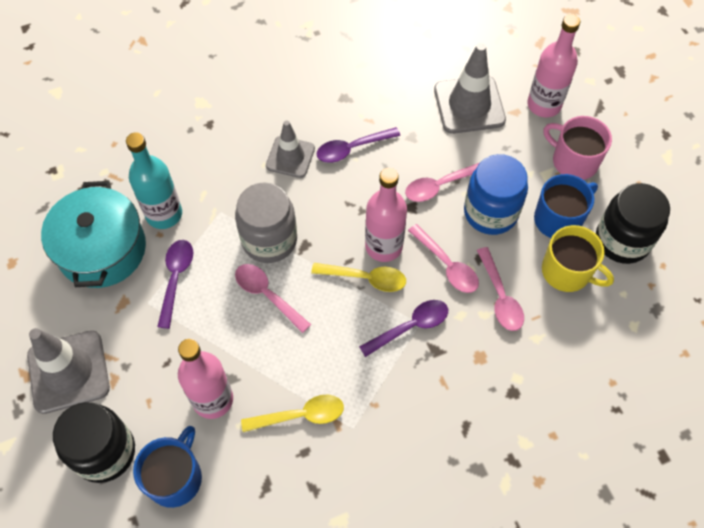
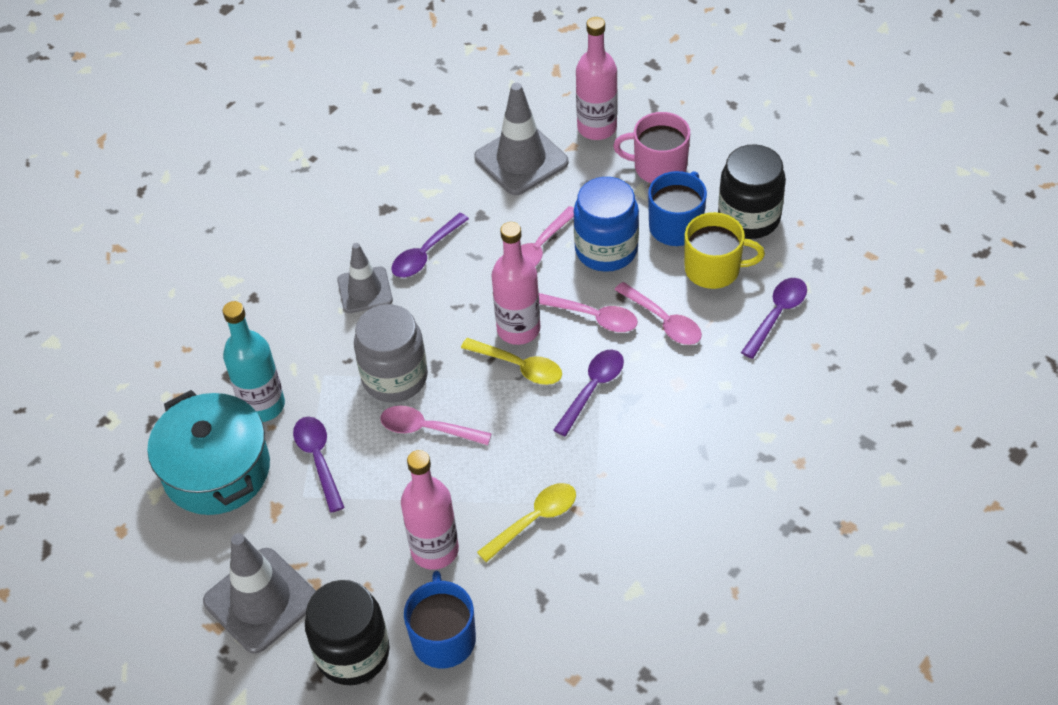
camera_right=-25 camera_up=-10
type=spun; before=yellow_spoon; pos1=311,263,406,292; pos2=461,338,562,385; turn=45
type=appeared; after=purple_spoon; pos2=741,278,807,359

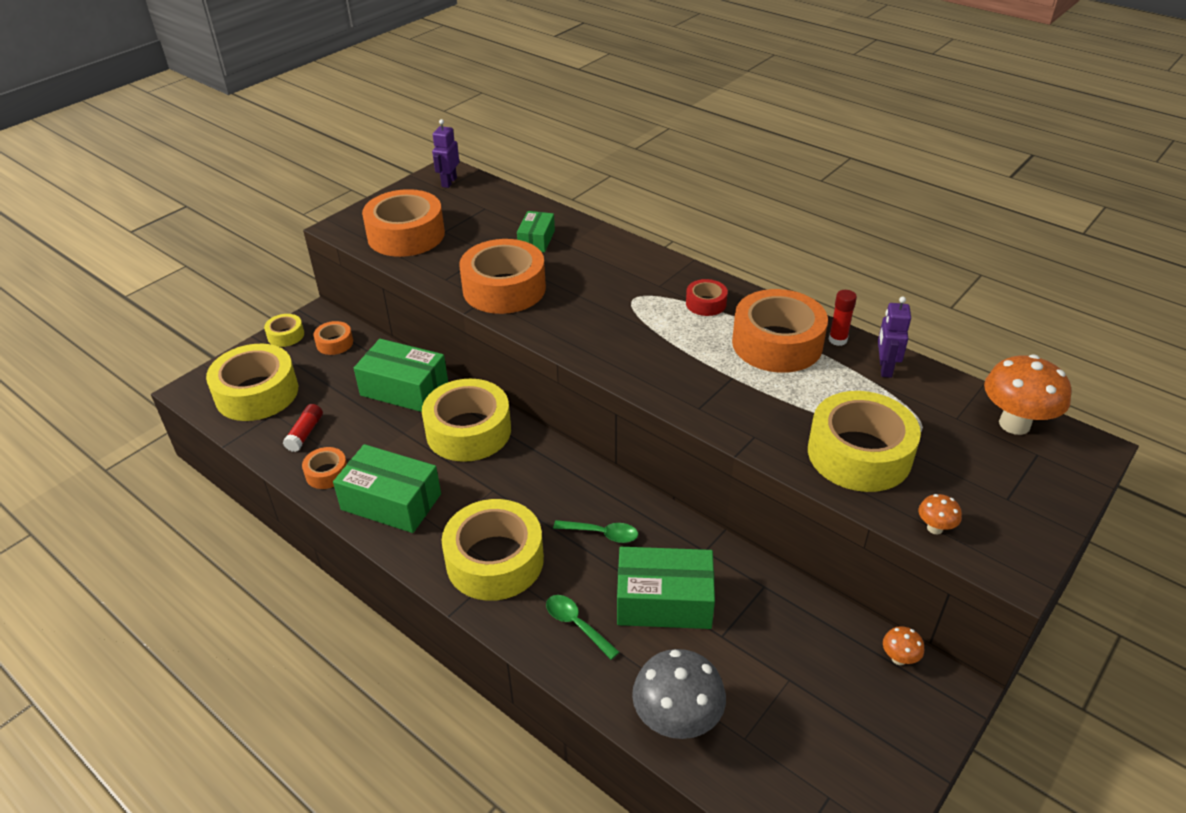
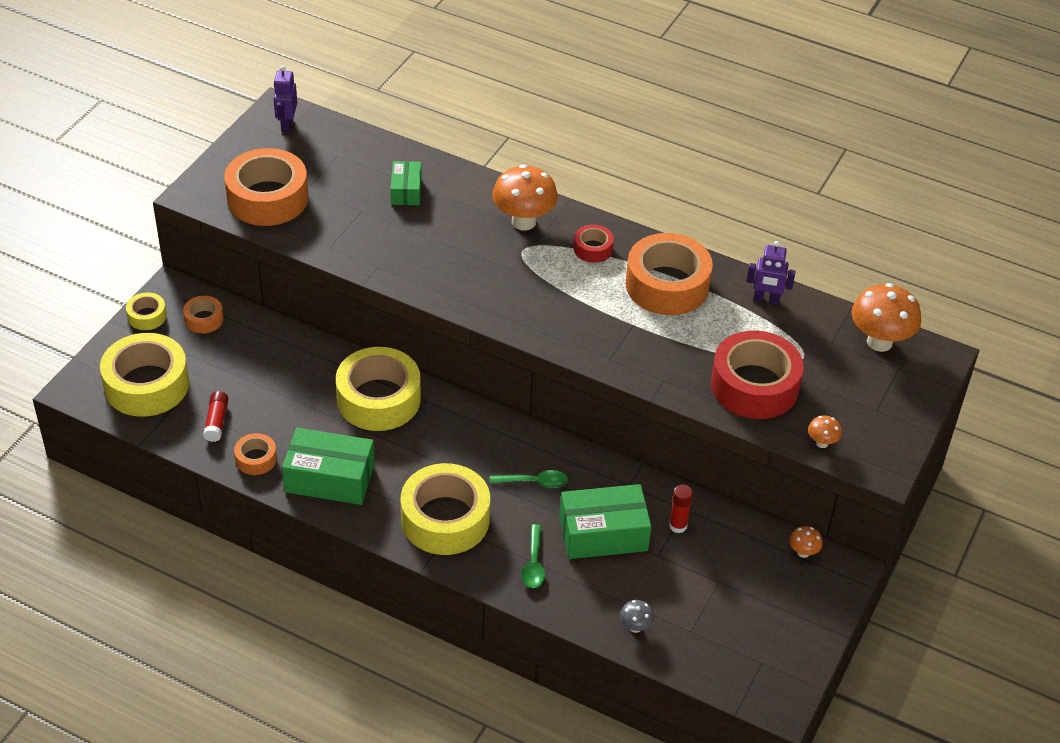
camera_right=-15 camera_up=5
type=appeared; after=orange_mushroom; pos2=492,165,558,230
type=spun; before=green_spoon; pos1=546,595,619,660; pos2=521,524,545,588; turn=-120
type=size; before=grey_mushroom; pos1=632,649,726,739; pos2=620,600,654,633; scale=0.47
type=relocated; before=red_glue_stick; pos1=829,290,857,346; pos2=669,485,693,533
type=colour; before=yellow_tape; after=red_tape; pos1=808,391,921,492; pos2=711,331,804,419
type=spun; before=purple_robot; pos1=878,296,911,378; pos2=747,241,796,305; turn=-75
type=missing; before=green_box; pos1=354,339,448,412
type=missing; before=orange_tape; pos1=459,239,546,314

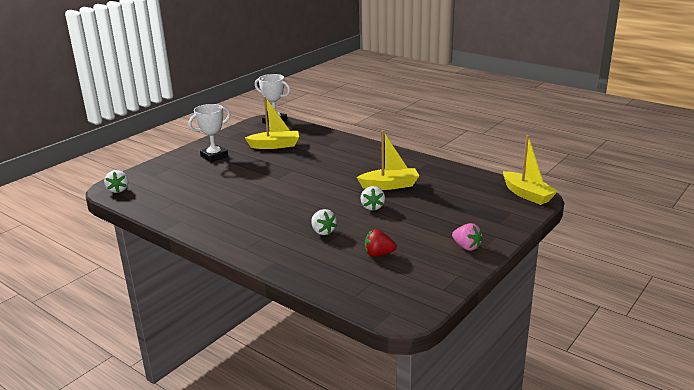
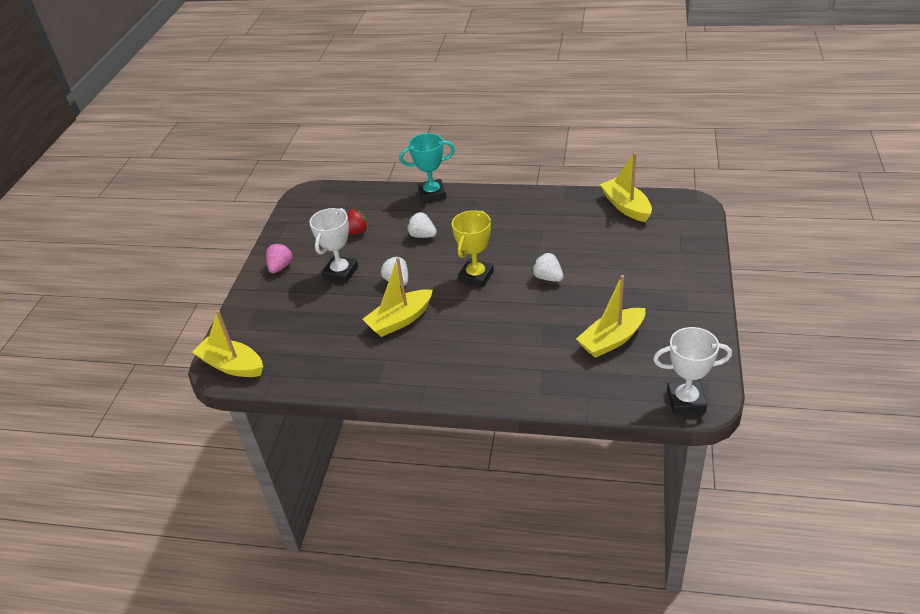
camera_right=155 camera_up=15
type=spun; before=pink_strawberry; pos1=452,223,483,251; pos2=266,243,293,273; turn=90
type=relocated; before=white_trophy; pos1=188,104,230,162; pos2=309,208,358,283
type=appeared; after=turquoise_trophy; pos2=399,133,455,203
type=appeared; after=yellow_trophy; pos2=452,210,494,288
type=relocated; before=white_strawberry; pos1=104,170,128,193; pos2=532,253,564,282
type=appeared; after=yellow_boat; pos2=600,153,652,222

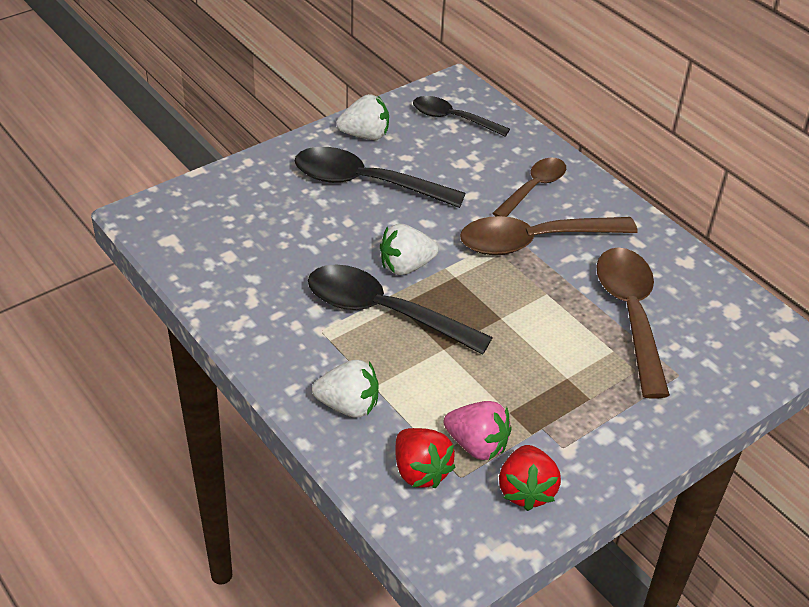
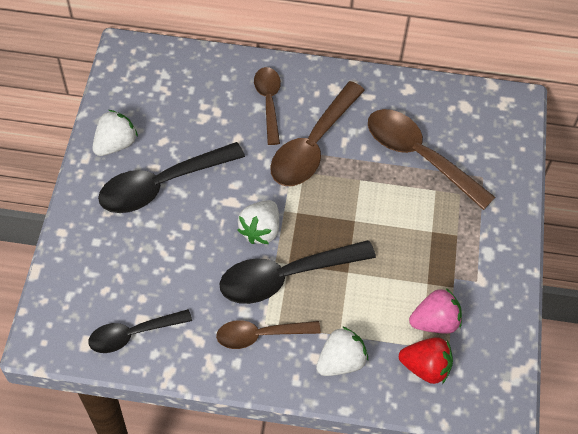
camera_right=-45 camera_up=15
type=relocated; before=black_spoon; pos1=413,96,510,137; pos2=88,309,192,353
type=appeared; after=brown_spoon; pos2=216,320,321,349
type=missing; before=red_strawberry; pos1=499,445,561,511

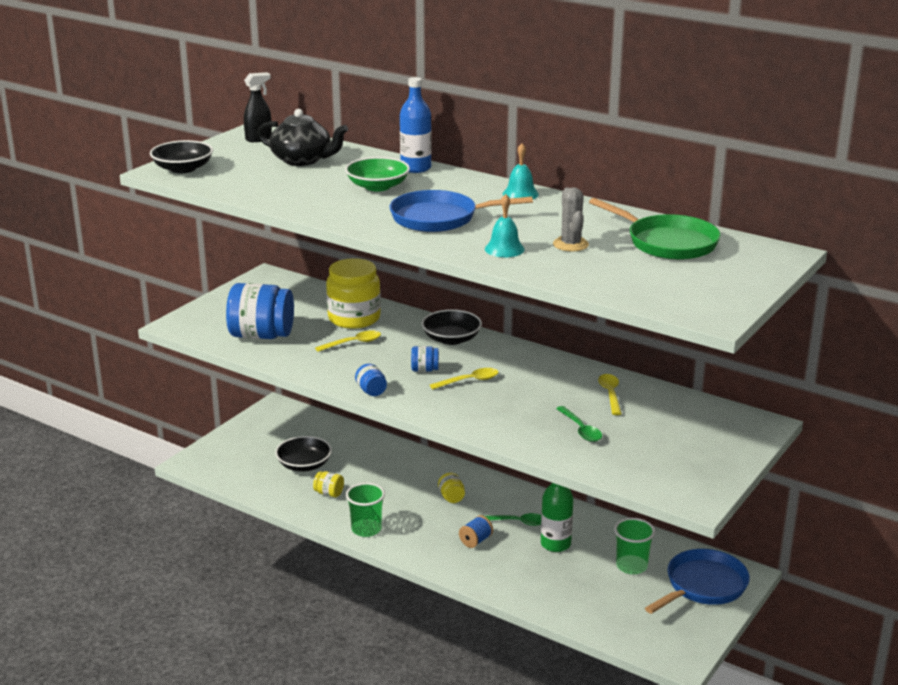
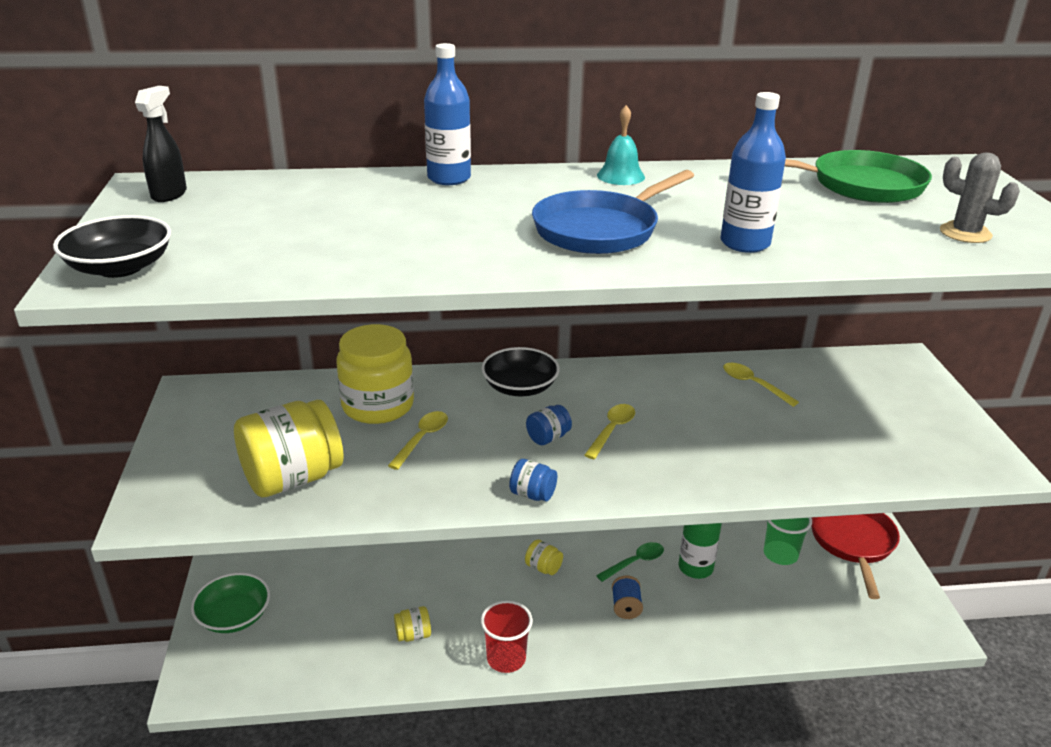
camera_right=-40 camera_up=5
type=relocated; before=green_bowl; pos1=345,157,410,191; pos2=191,573,270,633
type=colour; before=blue_jar; after=yellow_jar; pos1=226,283,294,339; pos2=234,400,343,497
type=colour; before=green_cup; after=red_cup; pos1=346,483,385,537; pos2=481,600,533,673
type=exchanged; before=turquoise_bell; after=blue_bottle; pos1=485,194,525,257; pos2=720,92,786,253
type=colour; before=blue_pan; after=red_pan; pos1=645,549,750,614; pos2=811,513,900,599
type=relocated; before=grey_cactus; pos1=553,187,589,251; pos2=940,152,1020,243
type=missing; before=black_teapot; pos1=258,109,348,166
type=missing; before=black_bowl; pos1=275,436,332,472
type=missing; before=green_spoon; pos1=556,406,602,442

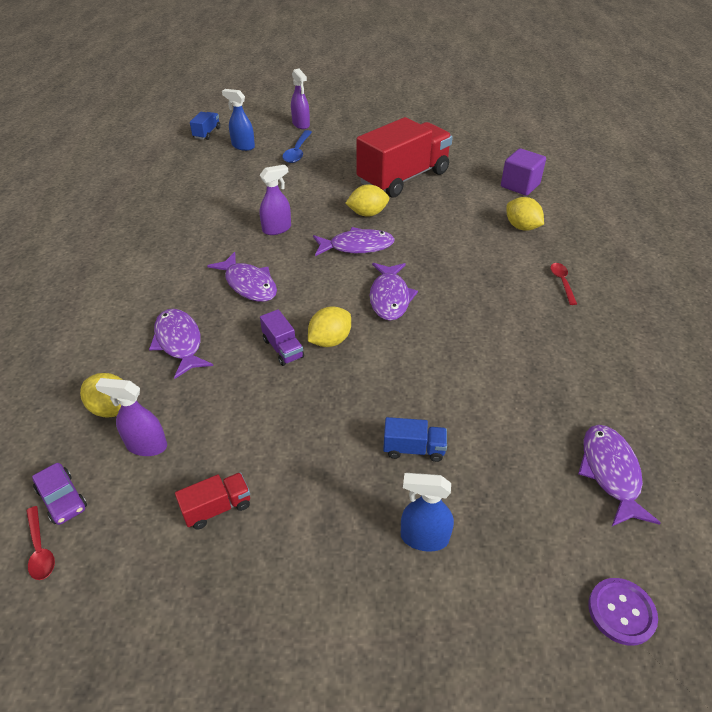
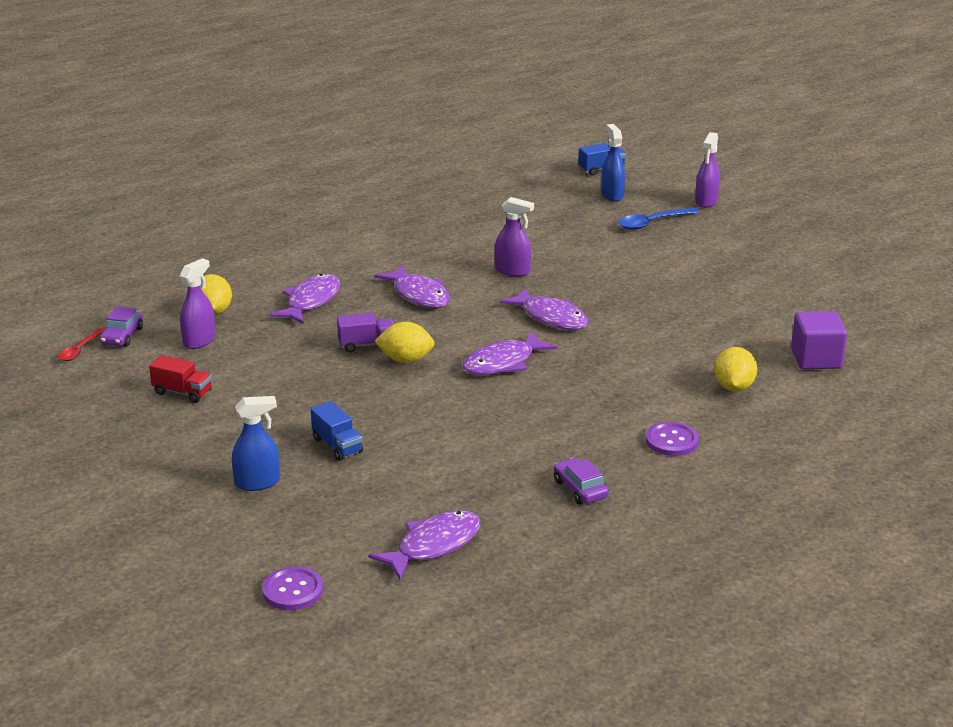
camera_right=50 camera_up=-15
type=spun; before=purple_spray_bottle; pos1=95,378,167,456; pos2=180,258,215,349; turn=60
type=spun; before=blue_spray_bottle; pos1=401,473,454,552; pos2=232,396,280,491; turn=105
type=spun; before=purple_truck; pos1=260,309,304,366; pos2=337,313,393,352; turn=-120
type=spun; before=purple_fish; pos1=207,252,277,302; pos2=374,265,450,308; turn=-45
type=appeared; after=purple_car; pos2=554,458,609,505
type=exchanged; before=red_spoon; after=purple_button; pos1=550,263,577,305; pos2=646,422,699,456
type=missing; before=yellow_lemon; pos1=345,184,389,217
type=missing; before=red_truck; pos1=357,117,453,198

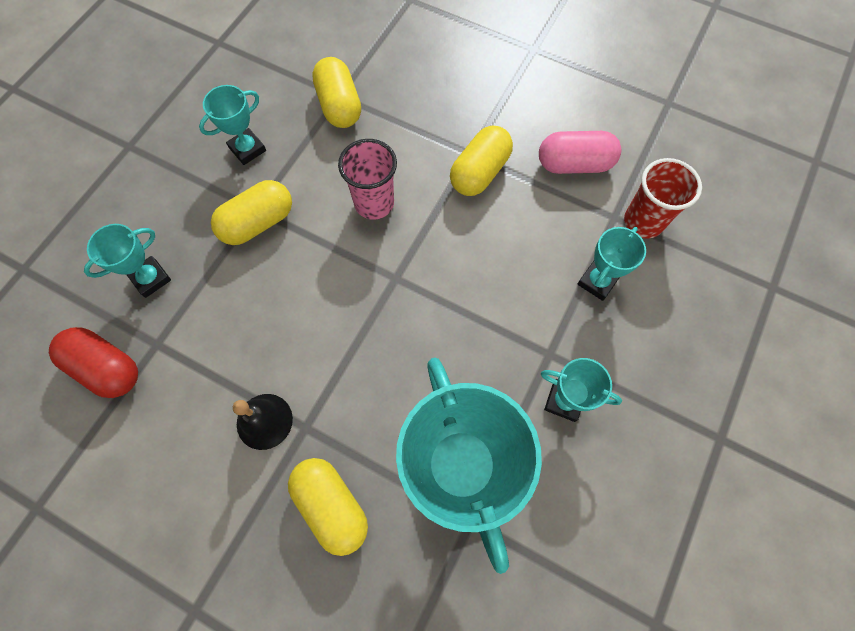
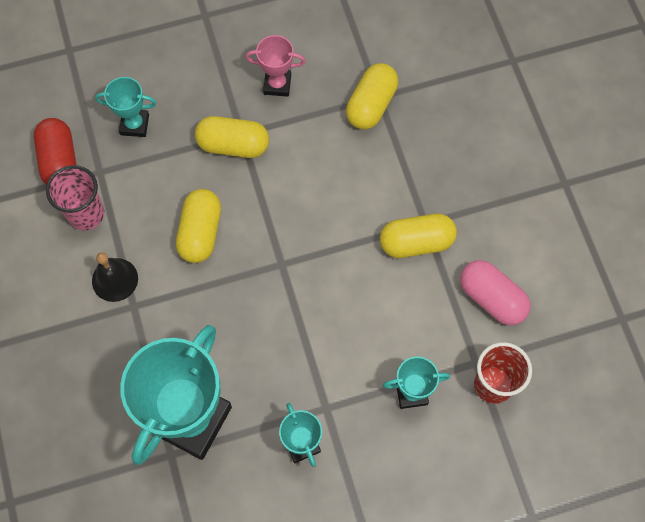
camera_right=45 camera_up=0
type=relocated; before=pink_cup; pos1=338,139,397,220; pos2=46,165,104,231
type=relocated; before=yellow_capsule; pos1=288,458,368,556; pos2=176,189,221,263
type=colour; before=turquoise_trophy; after=pink_trophy; pos1=199,85,266,165; pos2=245,35,306,97

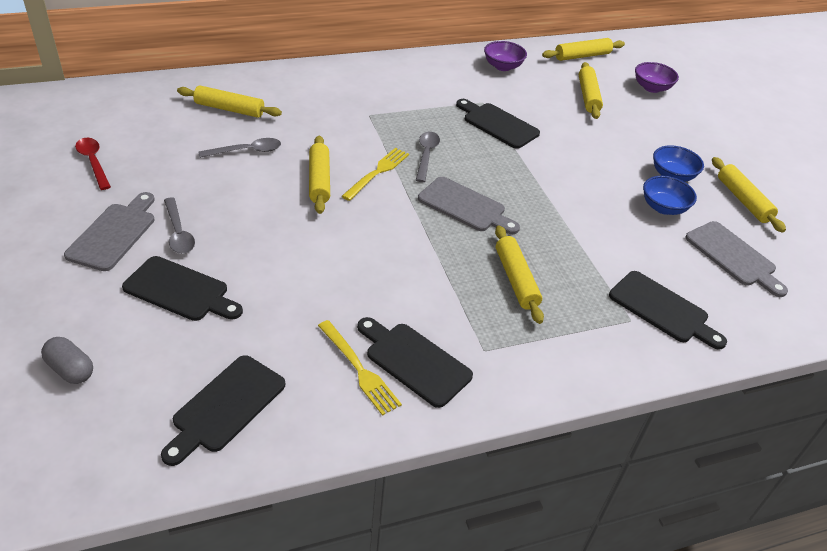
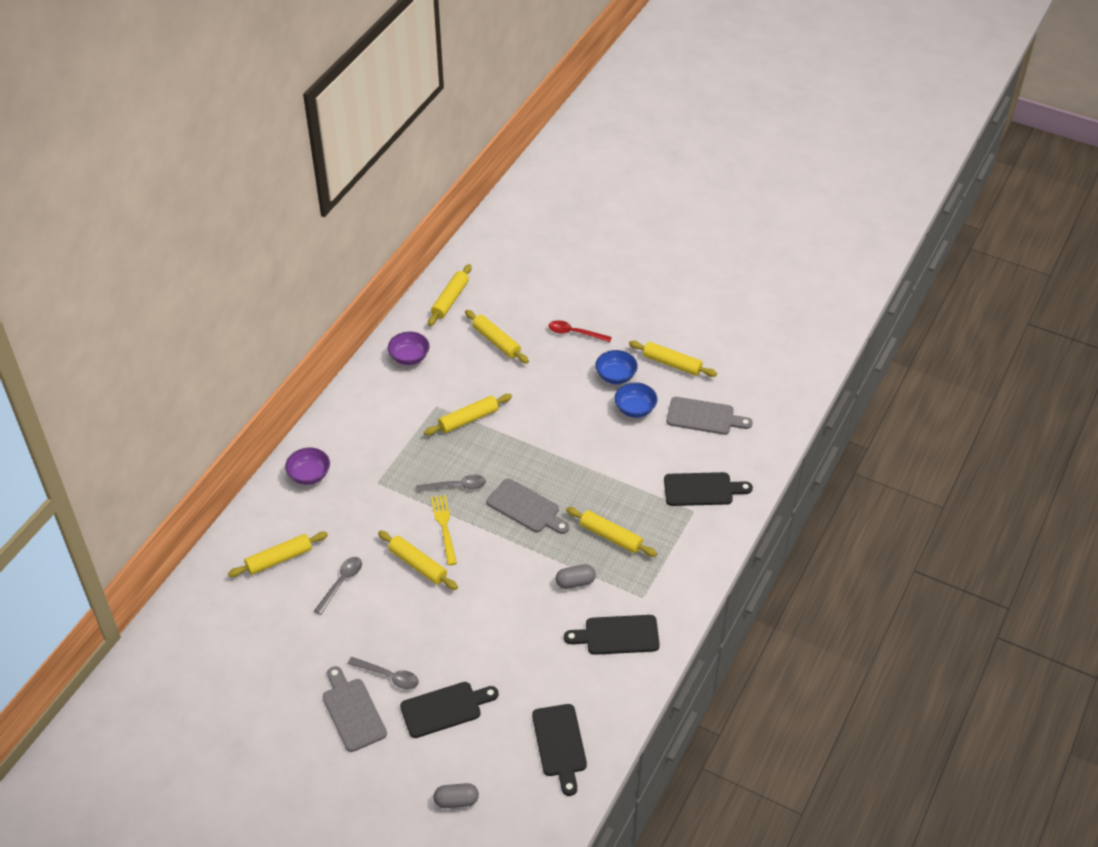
camera_right=-40 camera_up=5
type=relocated; before=purple_bowl; pos1=635,62,679,93; pos2=285,448,330,485
type=spun; before=grey_spoon; pos1=416,132,440,182; pos2=416,475,486,492; turn=120
type=exchanged; before=black_cutting_board; after=yellow_rolling_pin; pos1=456,99,540,149; pos2=424,394,512,435
type=spun; before=grey_cutting_board; pos1=418,177,520,234; pos2=487,479,569,534; turn=45
type=relocated; before=red_spoon; pos1=75,138,111,190; pos2=549,320,612,342
type=appeared; after=grey_capsule; pos2=556,564,596,589
type=missing; before=yellow_fork; pos1=318,320,402,416

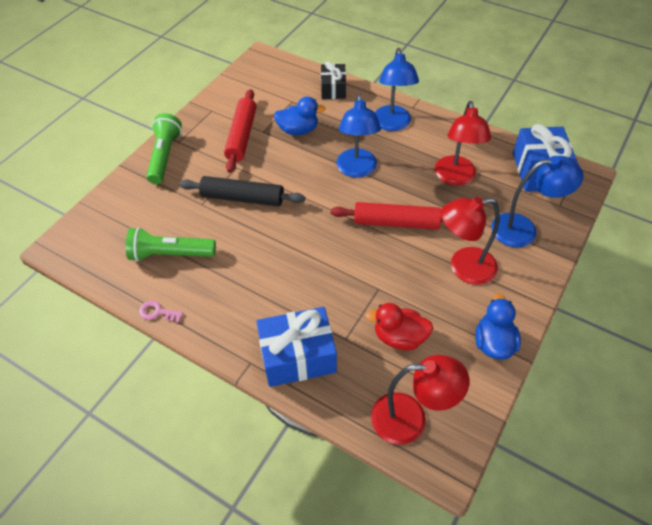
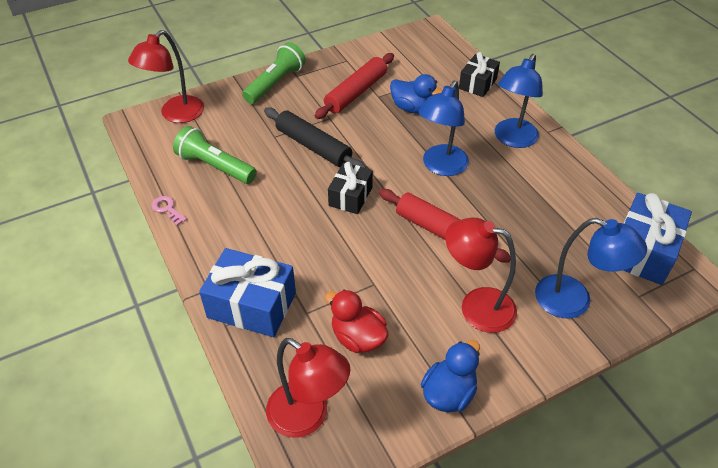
camera_right=30 camera_up=-5
type=relocated; before=red_lamp; pos1=435,101,491,185; pos2=128,30,204,123
type=appeared; after=black_gift; pos2=328,162,373,214

